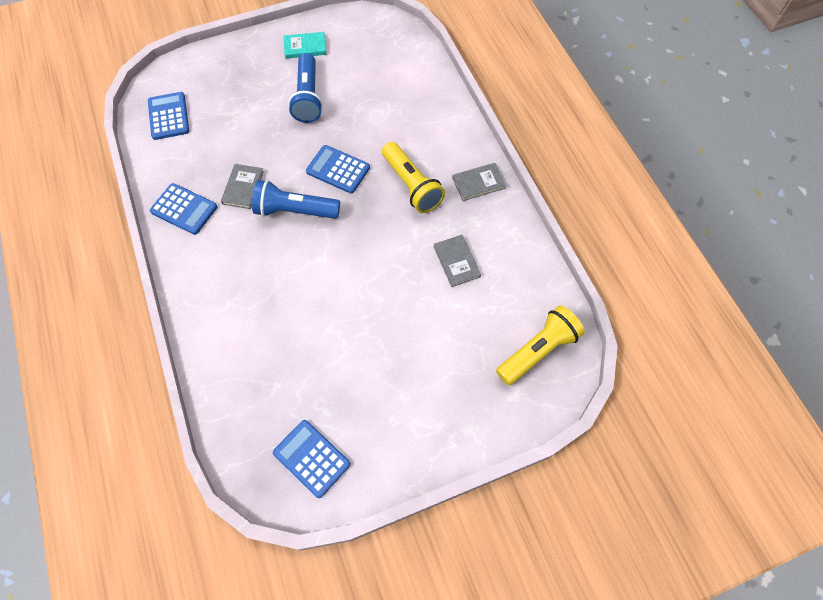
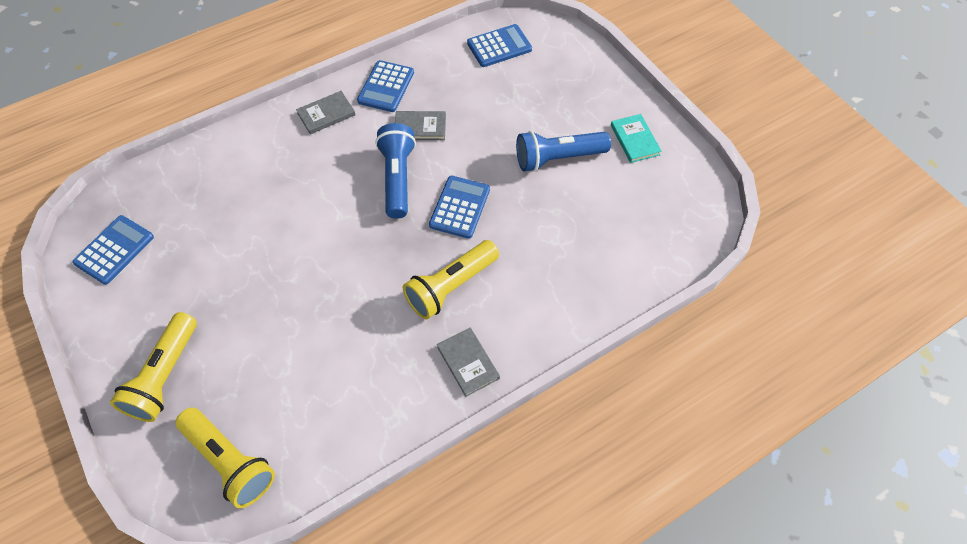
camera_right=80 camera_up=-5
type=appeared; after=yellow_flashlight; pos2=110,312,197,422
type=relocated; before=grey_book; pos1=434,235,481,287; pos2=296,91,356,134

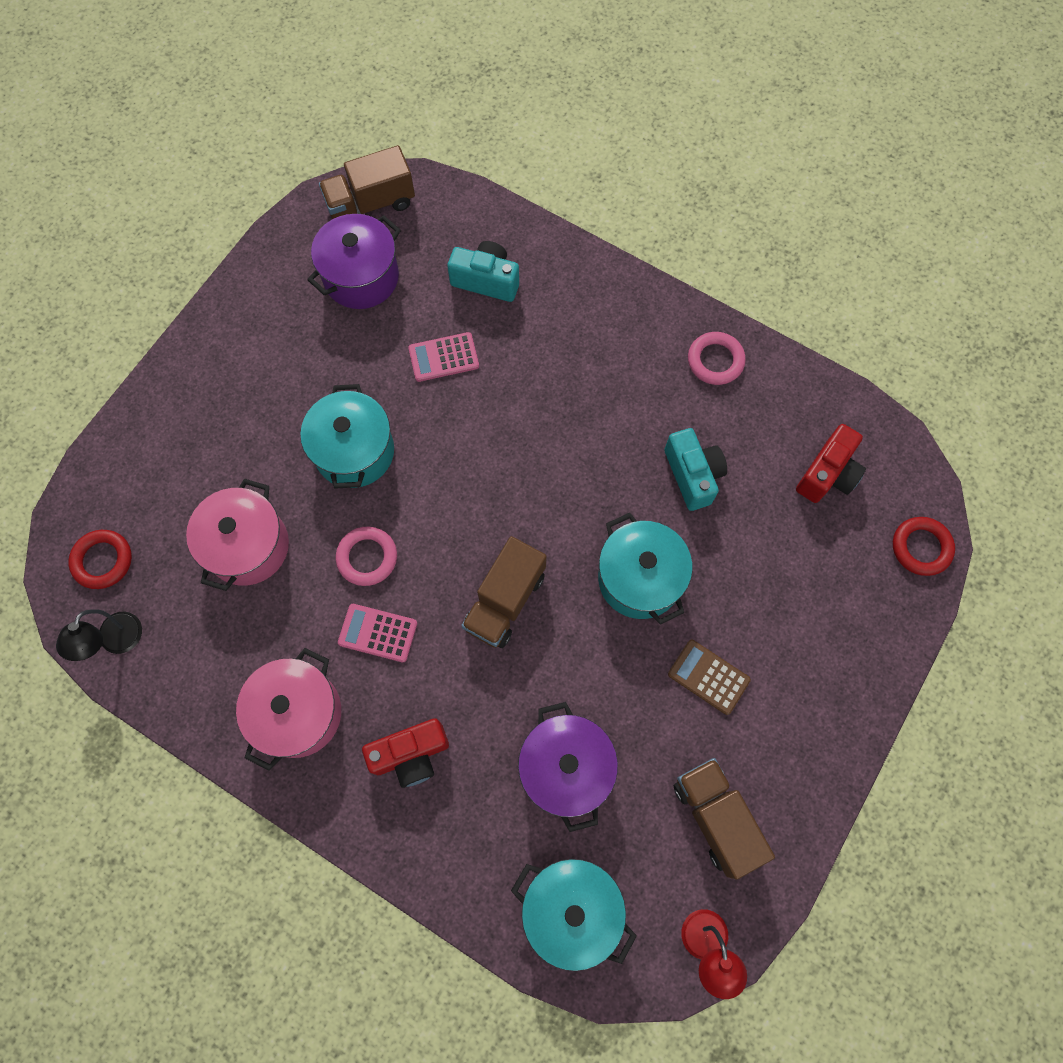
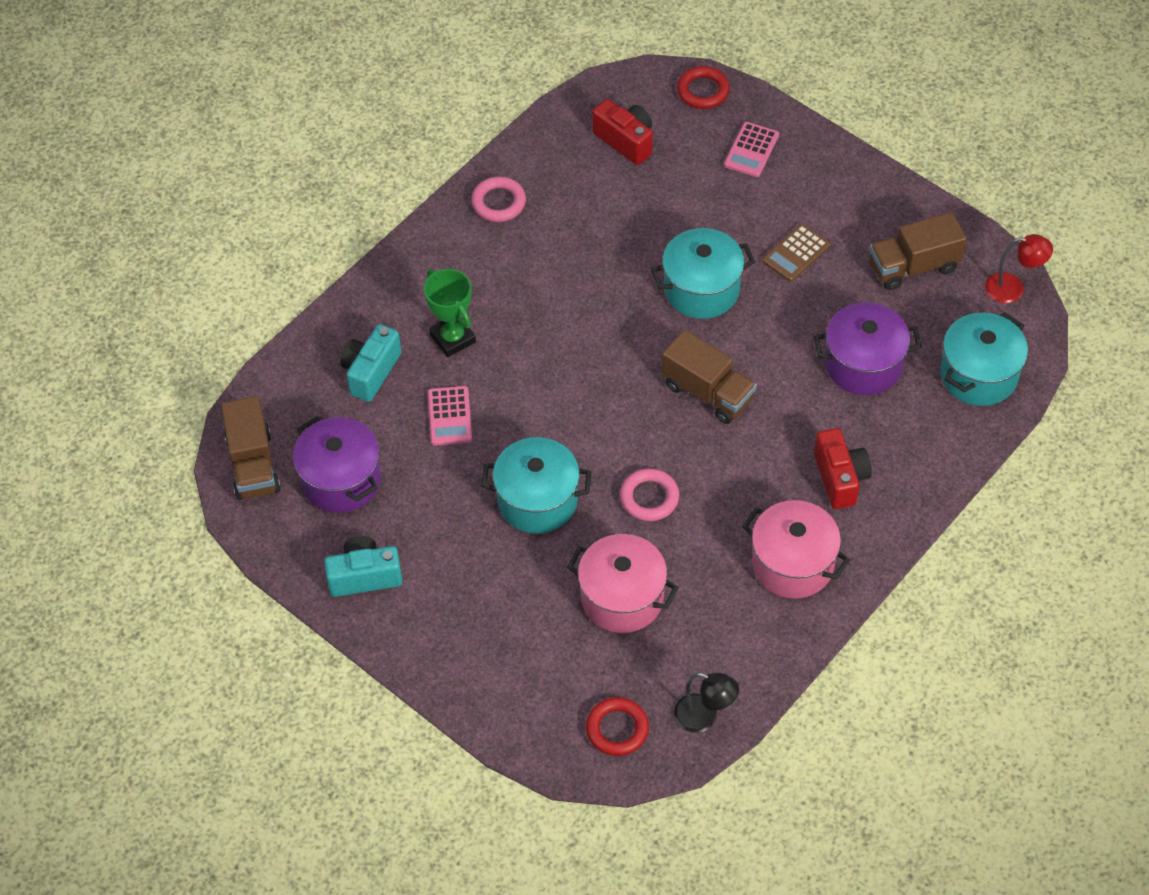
camera_right=-80 camera_up=-15
type=relocated; before=turquoise_camera; pos1=664,428,727,511; pos2=324,536,402,597
type=appeared; after=green_trophy; pos2=424,269,476,357
type=relocated; before=pink_calculator; pos1=338,604,417,662; pos2=724,122,779,177

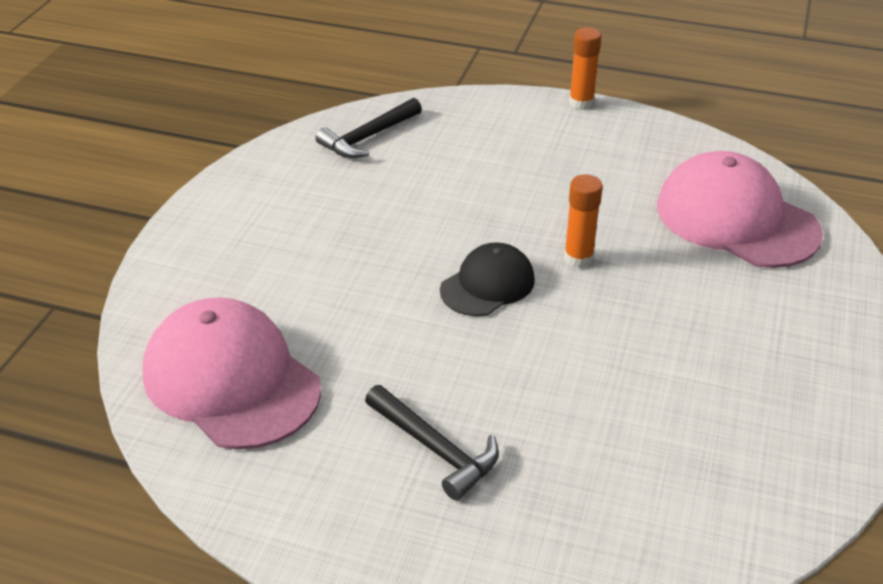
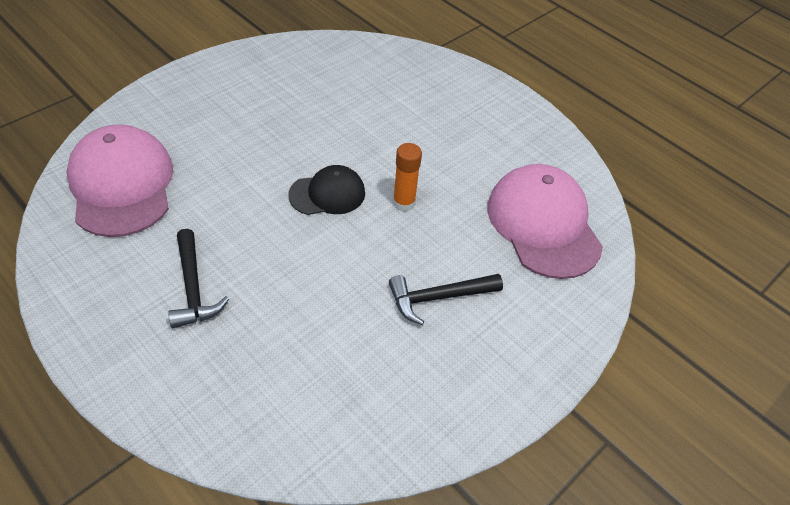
camera_right=25 camera_up=10
type=relocated; before=black_hammer; pos1=315,98,422,158; pos2=389,274,503,325
type=missing; before=orange_glue_stick; pos1=569,27,601,110

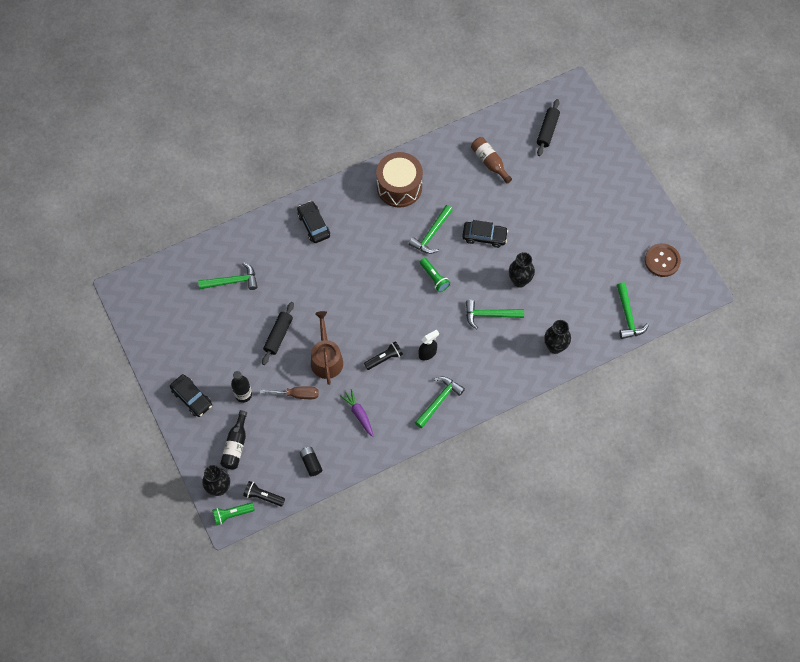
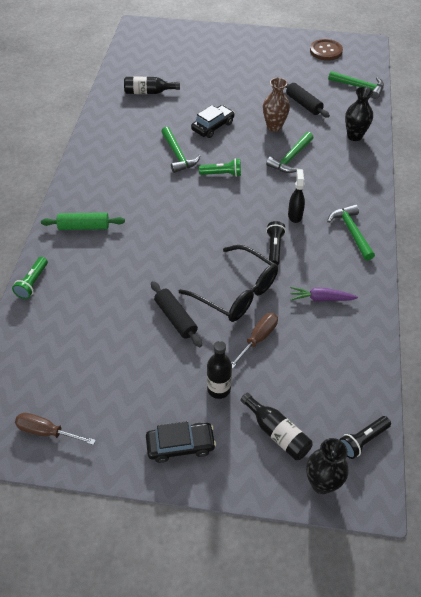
camera_right=-55 camera_up=-15
type=relocated; before=green_flashlight; pos1=212,502,255,525; pos2=12,257,48,299
type=appeared; after=brown_screwdriver; pos2=15,413,96,445
type=exchanged; before=black_car; after=green_rolling_pin; pos1=297,201,330,243; pos2=41,213,125,230
type=colour; before=brown_bottle; after=black_bottle; pos1=471,137,512,184; pos2=124,77,180,94
type=exchanged; before=brown_watering_can; after=black_glasses; pos1=311,311,343,385; pos2=179,245,278,322
type=colour; before=black_vase; after=brown_vase; pos1=509,252,535,288; pos2=263,78,290,132
type=relocated; before=black_rolling_pin; pos1=537,99,560,156; pos2=285,82,330,118
type=missing; before=green_hammer; pos1=198,262,258,290
type=missing; before=black_battery; pos1=300,447,323,476
type=missing; before=brown_drum; pos1=376,152,423,208

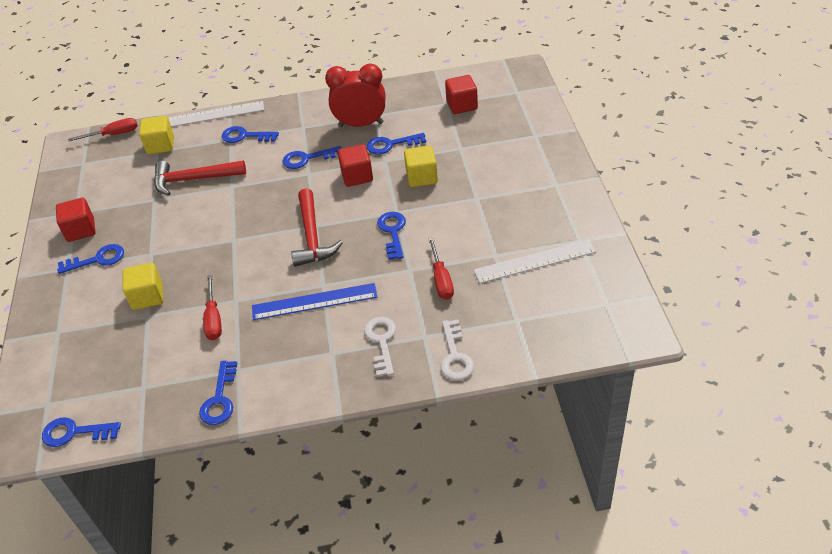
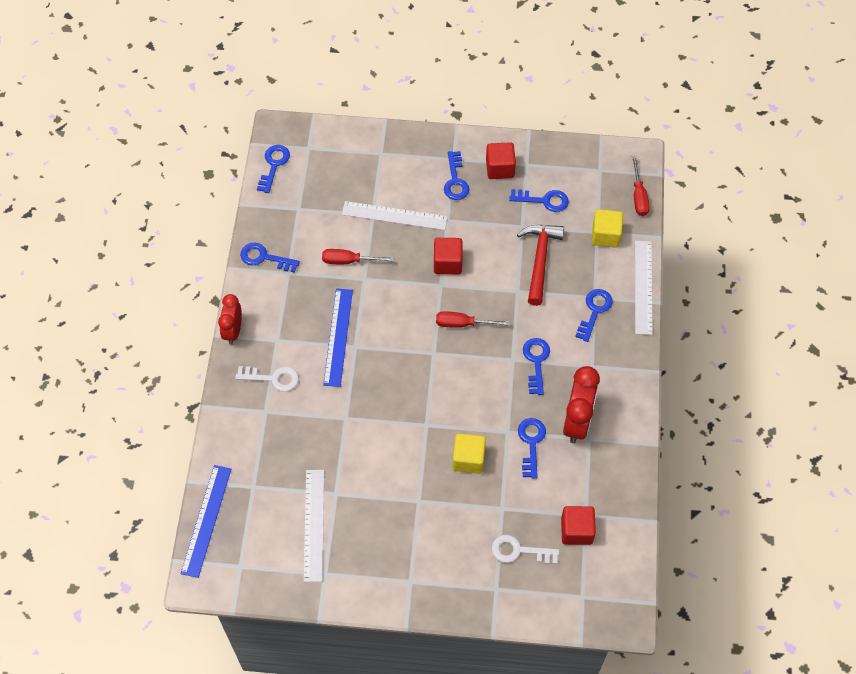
camera_right=100 camera_up=15
type=appeared; after=blue_ruler; pos2=180,465,231,578
type=appeared; after=red_clock; pos2=218,294,242,345
type=exchanged; before=yellow_cube; after=white_ruler; pos1=123,263,163,310; pos2=342,201,448,230
type=relocated; before=red_cube; pos1=338,144,373,187; pos2=434,238,463,274
type=relocated; before=red_screwdriver; pos1=428,237,454,300; pos2=436,311,510,328
type=relocated; before=white_key; pos1=441,320,474,380; pos2=492,535,559,564
type=relocated; before=blue_key; pos1=377,212,406,260; pos2=509,189,569,212
type=missing; before=red_hammer; pos1=291,188,343,267

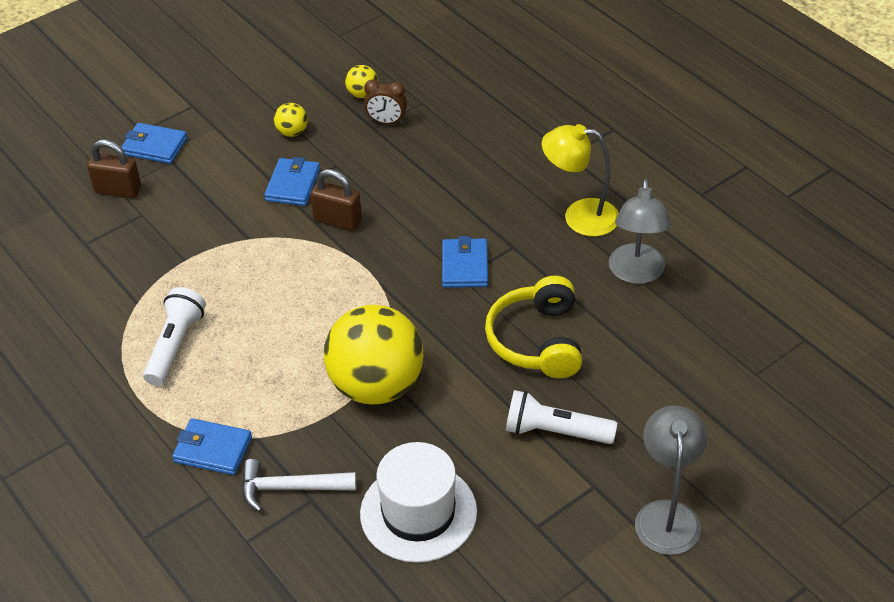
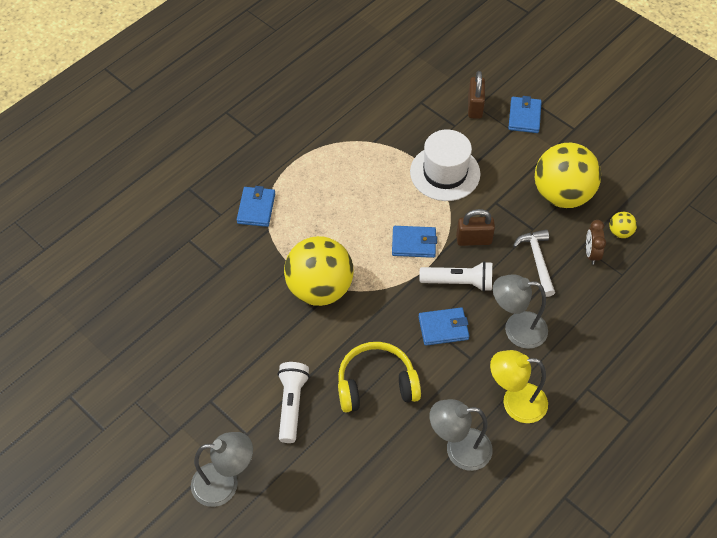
camera_right=80 camera_up=10
type=relocated; before=blue_wallet; pos1=264,157,320,206; pos2=392,226,437,258
type=relocated; before=white_hat; pos1=360,442,477,563; pos2=410,129,481,201
type=relocated; before=white_flashlight; pos1=143,287,206,386; pos2=419,261,492,292
type=spun; before=brown_padlock; pos1=310,169,362,231; pos2=456,209,495,246; turn=75
type=spun; before=yellow_lamp; pos1=542,124,619,236; pos2=490,350,548,423; turn=-90
type=appeared; after=grey_lamp; pos2=493,274,548,349
type=relocated; before=white_hammer; pos1=242,459,356,512; pos2=513,229,555,297
type=size; before=yellow_ball; pos1=274,103,308,137; pos2=535,143,601,208; scale=2.46

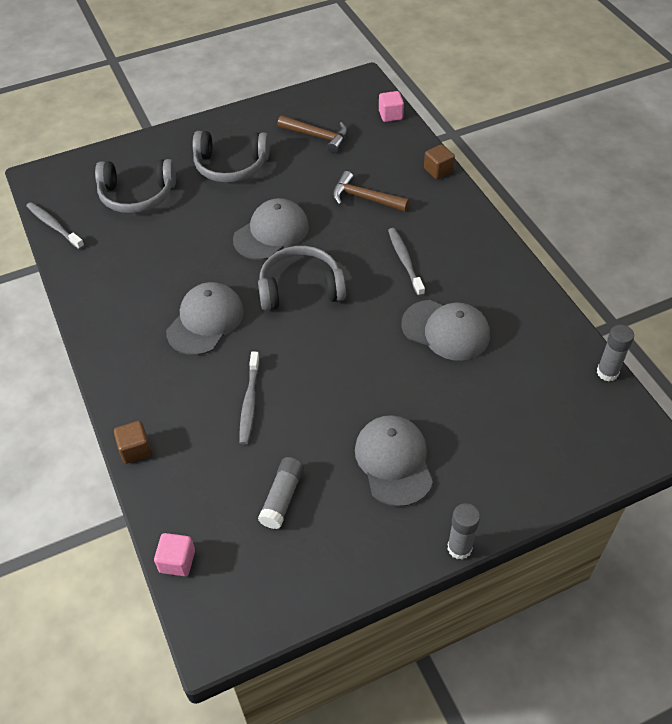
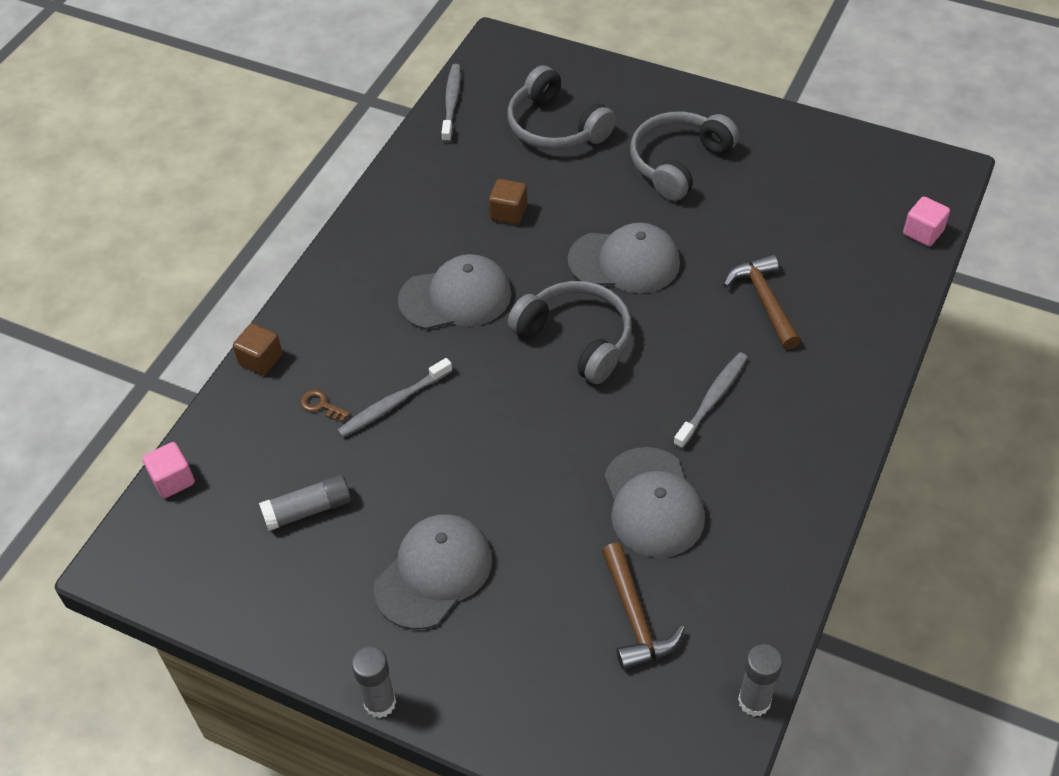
camera_right=50 camera_up=0
type=appeared; after=brown_key; pos2=300,389,350,422
type=relocated; before=brown_cube; pos1=424,144,455,179; pos2=489,179,527,225
type=relocated; before=brown_hammer; pos1=277,116,348,153; pos2=602,542,685,670
type=spun; before=grey_headphones; pos1=193,131,270,183; pos2=630,112,739,201; turn=75

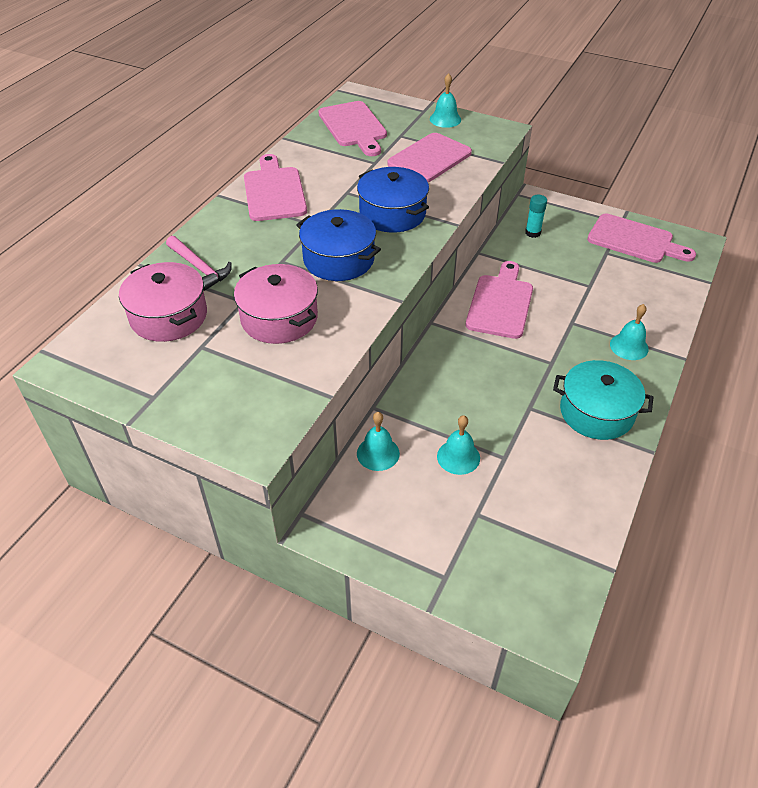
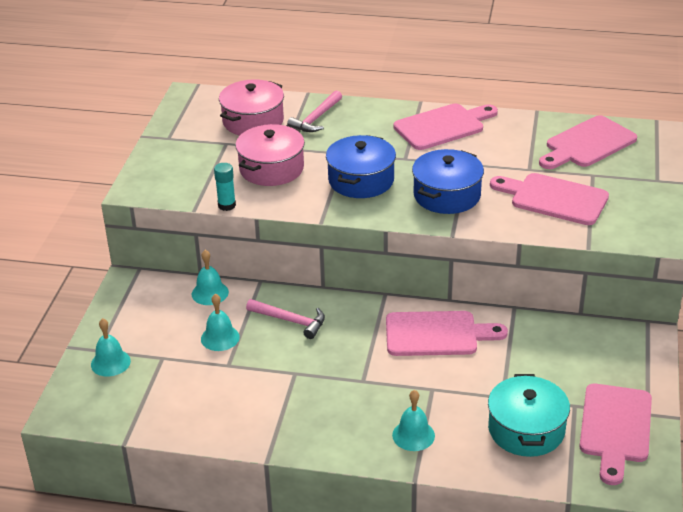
camera_right=75 camera_up=-10
type=relocated; before=turquoise_bell; pos1=430,73,461,128; pos2=91,318,131,377
type=relocated; before=turquoise_glue_stick; pos1=525,195,547,238; pos2=214,163,236,211
type=appeared; after=pink_hammer; pos2=246,299,325,339
type=relocated; before=turquoise_pot; pos1=553,360,653,440; pos2=488,374,570,457

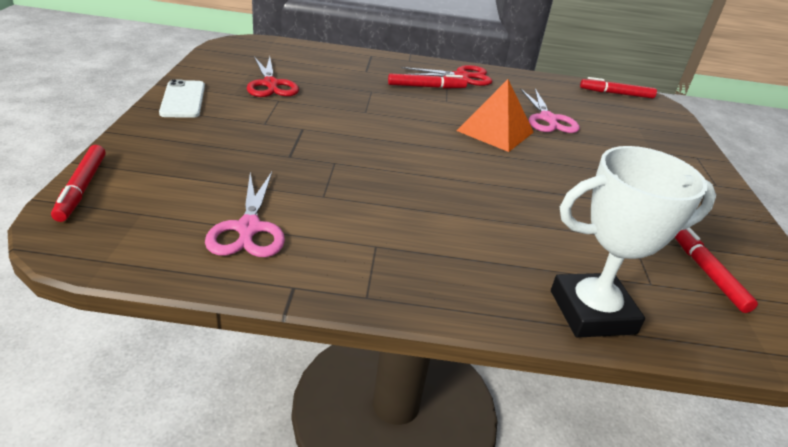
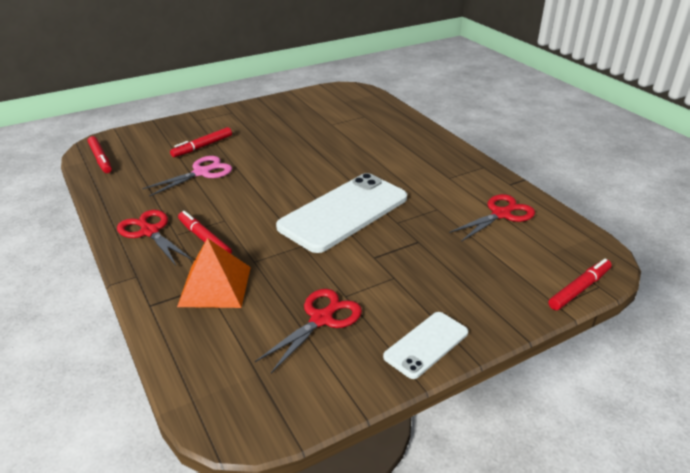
camera_right=-120 camera_up=0
type=relocated; before=red_marker; pos1=674,227,758,313; pos2=170,127,232,157
type=relocated; before=orange_pyramid; pos1=457,79,534,152; pos2=177,238,251,308
type=appeared; after=white_phone; pos2=276,173,407,253
type=colour; before=pink_scissors; after=red_scissors; pos1=205,172,285,257; pos2=449,194,535,242
type=missing; before=white_trophy; pos1=551,146,716,338

